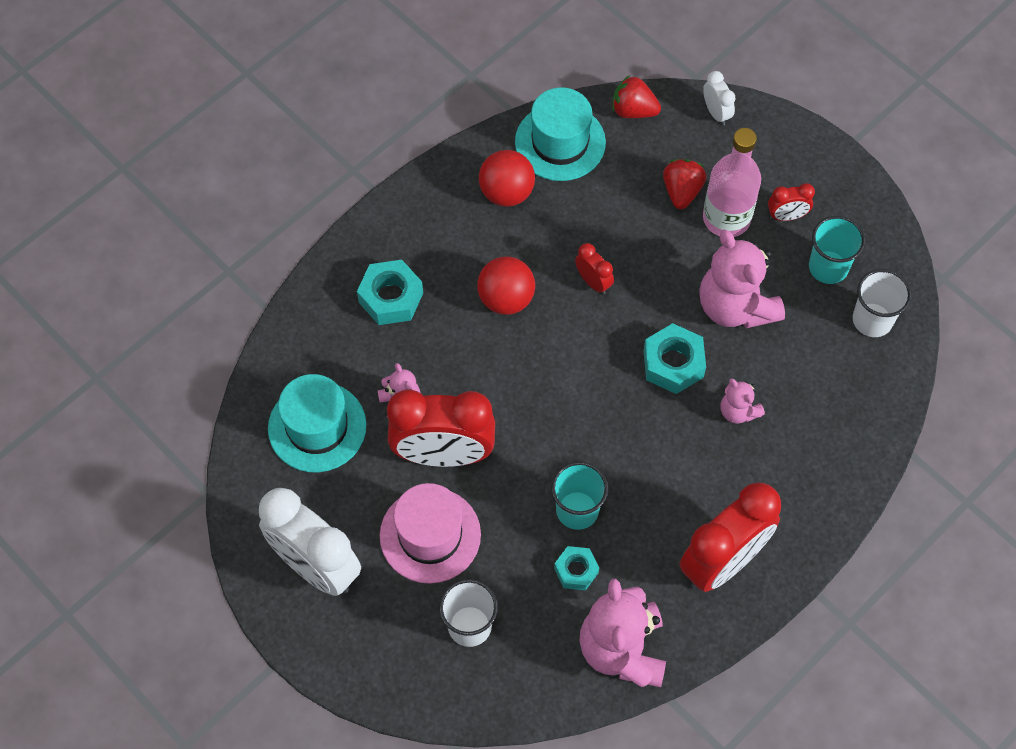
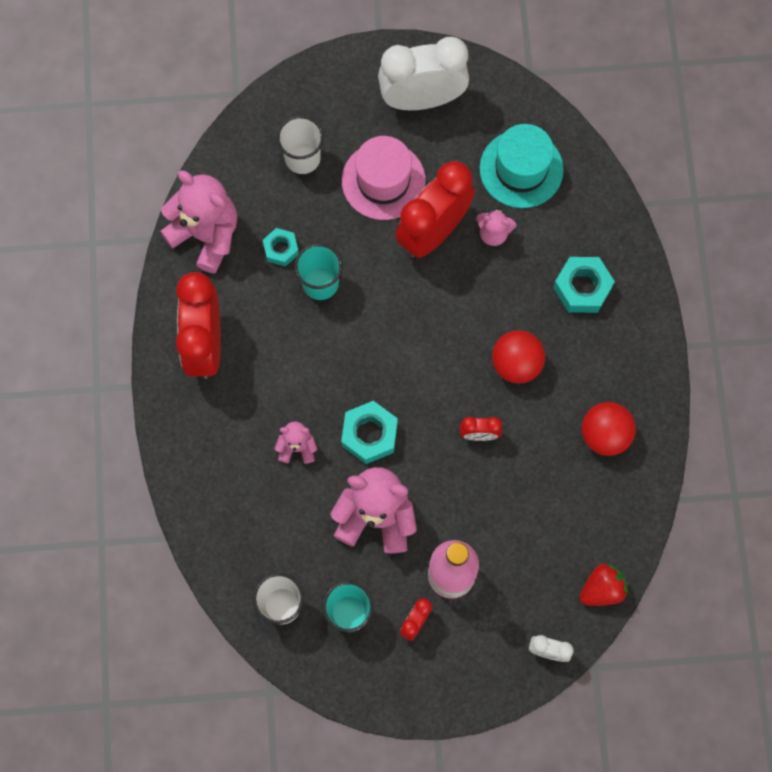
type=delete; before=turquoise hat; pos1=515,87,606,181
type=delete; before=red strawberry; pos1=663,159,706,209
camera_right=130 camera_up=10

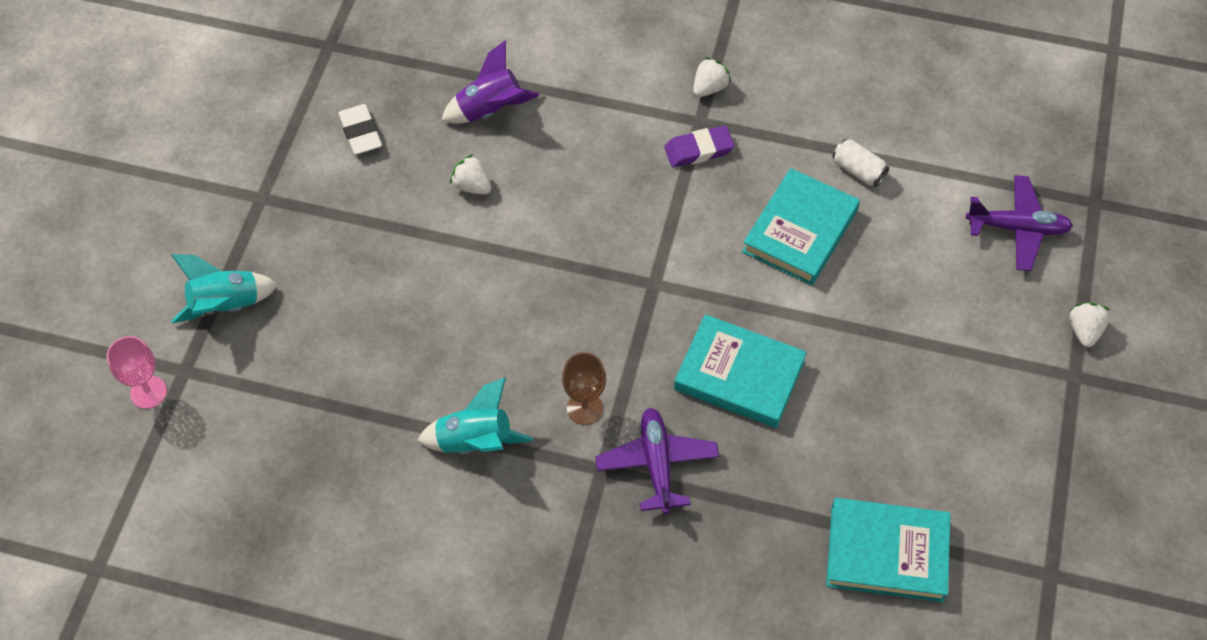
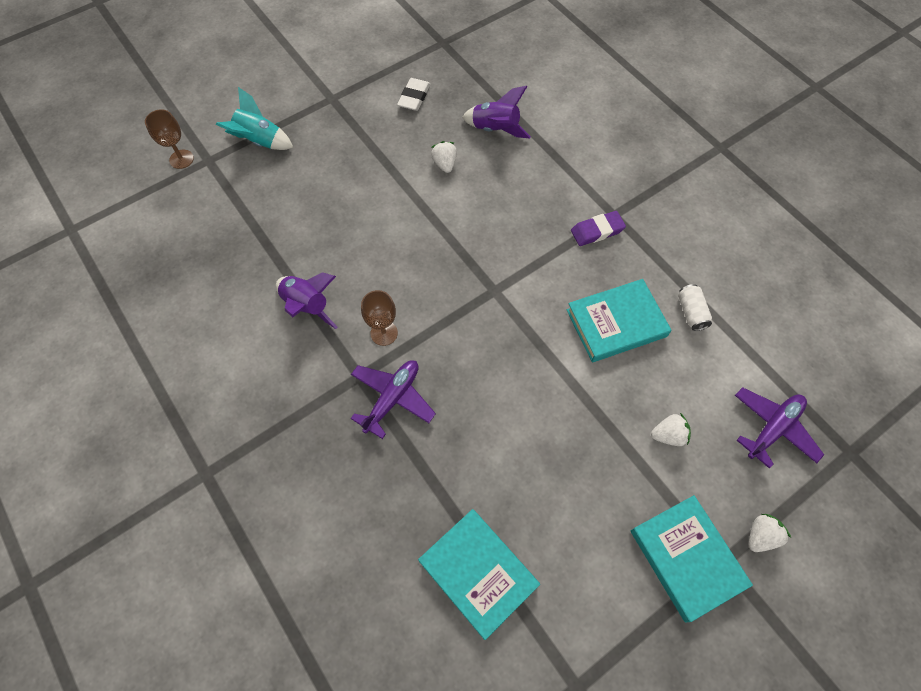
type=move; before=white strawberry; pos1=693,57,731,97; pos2=651,413,691,446
type=rotate; before=purple eraser; pos1=664,126,734,167; pos2=571,211,626,246; turn=-45
type=rotate; before=purple plane; pos1=965,175,1073,271; pos2=735,387,824,469; turn=-90
type=move; before=turquoise book; pos1=674,314,807,428; pos2=631,495,753,623
type=recolor; before=pink goblet; after=brown goblet; pos1=107,336,167,409; pos2=145,109,194,169
type=recolor; before=turquoise rocket; after=purple rocket; pos1=417,377,533,454; pos2=276,272,338,329
camera_right=40 camera_up=5

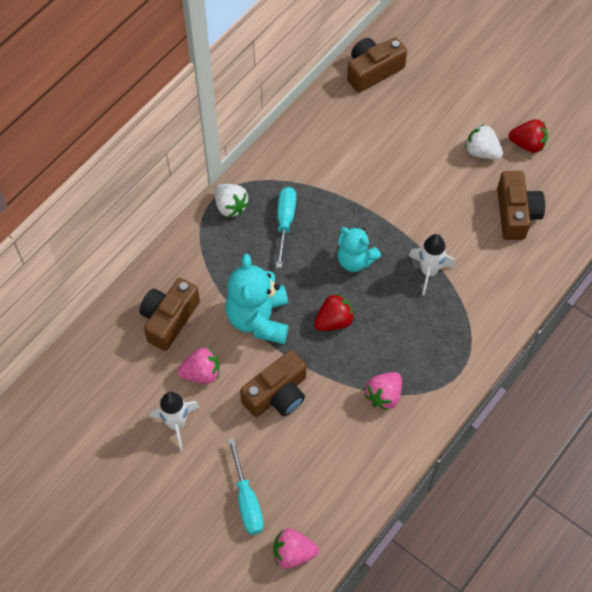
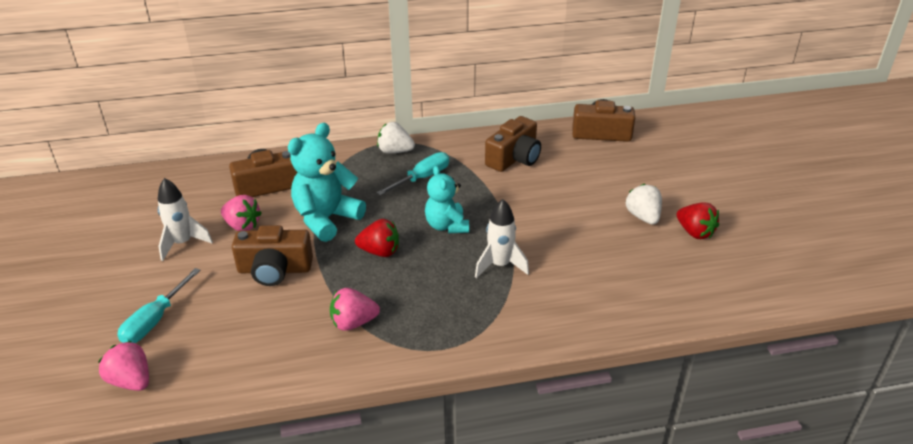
type=move; before=brown camera; pos1=497,171,545,240; pos2=485,116,541,172
type=rotate; before=white strawberry; pos1=214,184,249,217; pos2=377,122,415,153; turn=105
camera_right=40 camera_up=-25

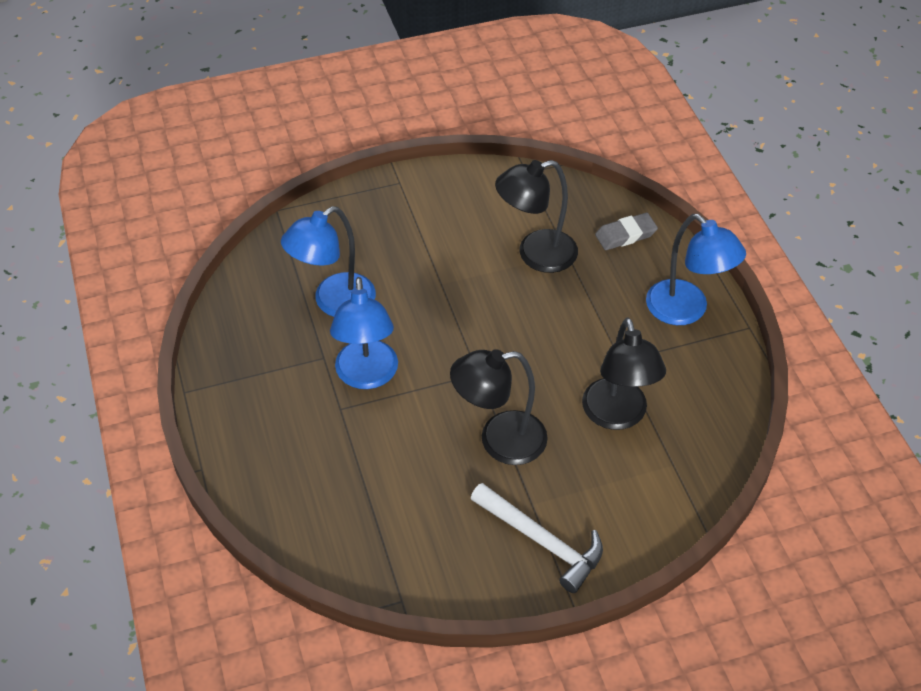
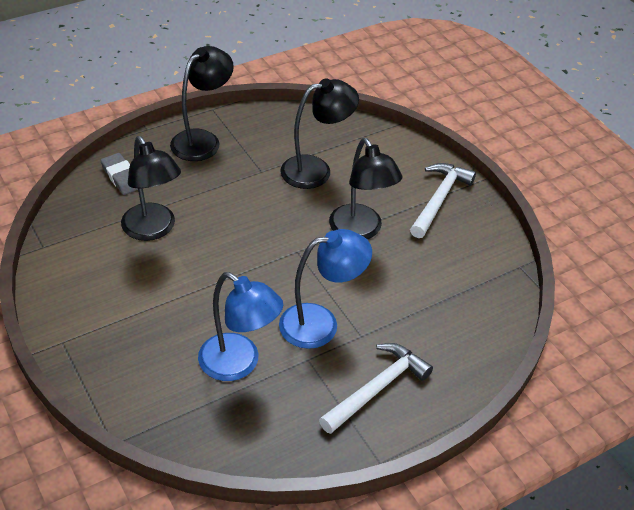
type=recolor; before=blue lamp; after=black lamp; pos1=646,214,746,325; pos2=170,46,234,161
type=insert; after=white hammer; pos2=319,343,433,434
camera_right=-105 camera_up=-5

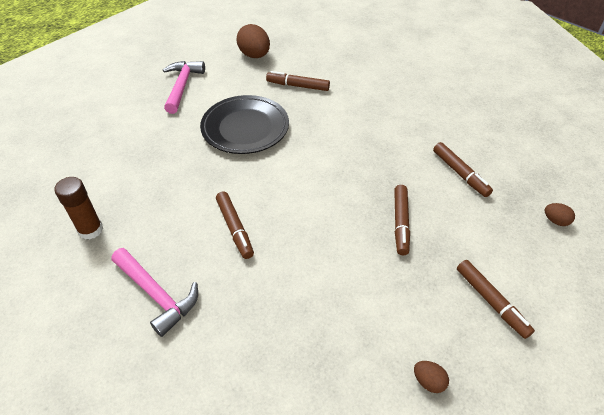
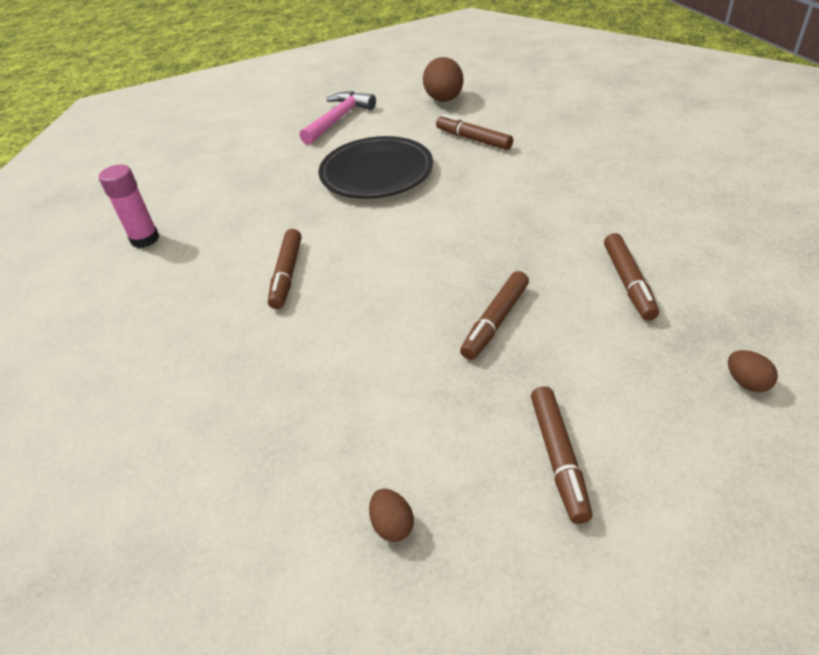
type=recolor; before=brown glue stick; after=pink glue stick; pos1=55,177,103,240; pos2=99,165,159,248
type=delete; before=pink hammer; pos1=111,248,198,337
camera_right=30 camera_up=-5

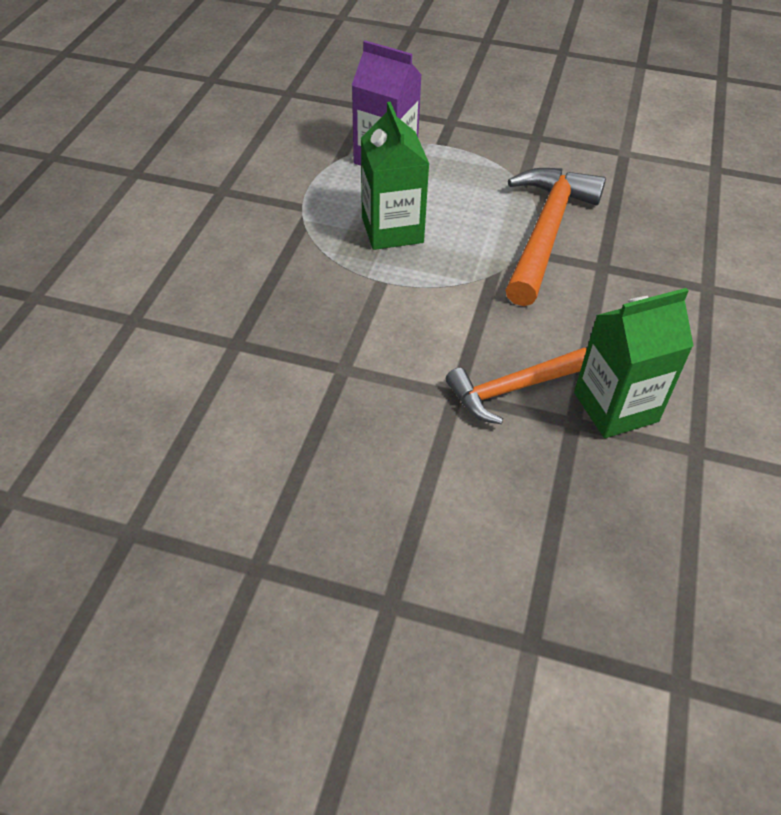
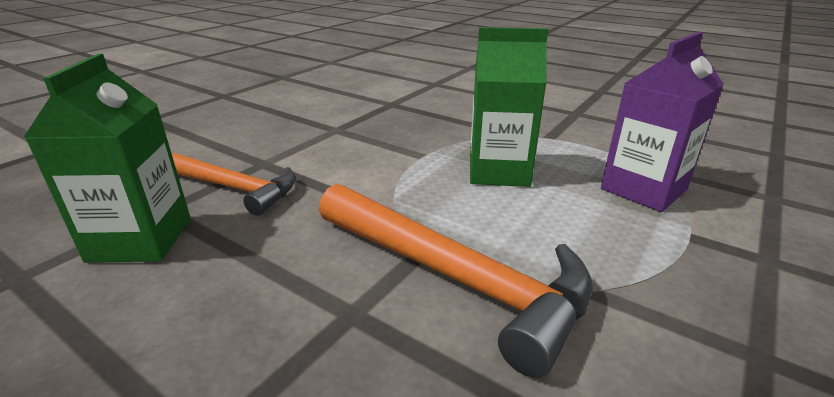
type=rotate; before=orange hammer; pos1=446,348,587,424; pos2=172,153,296,216; turn=120
camera_right=110 camera_up=-20

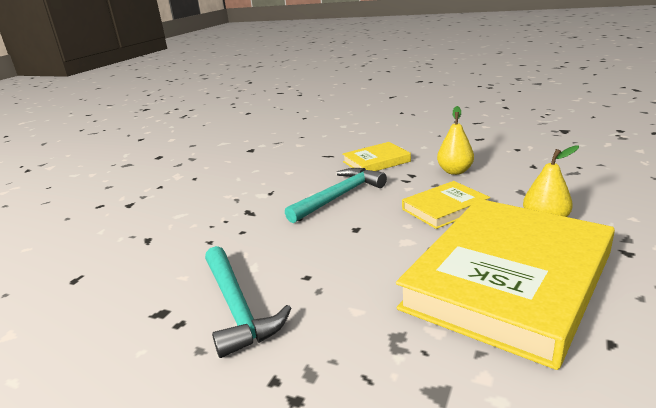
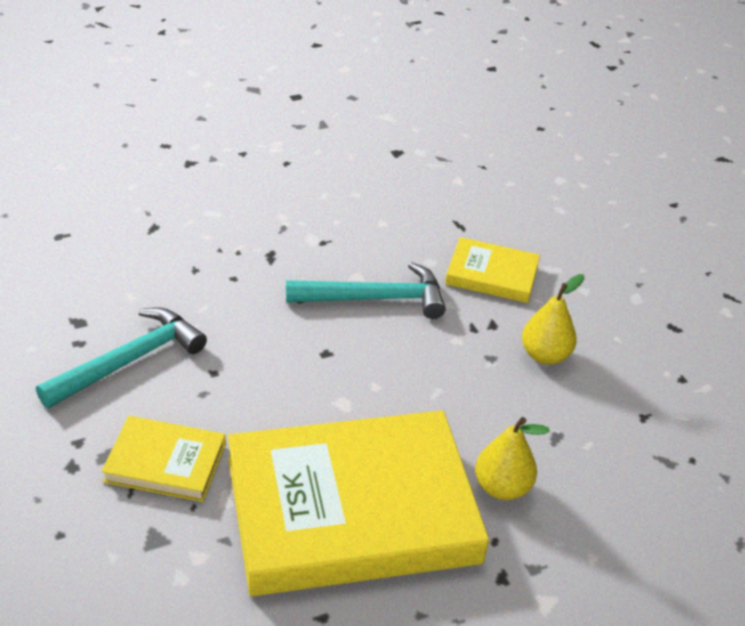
type=move; before=yellow book; pos1=402,181,490,229; pos2=101,416,226,502
type=rotate; before=turquoise hammer; pos1=205,246,291,358; pos2=36,307,207,408; turn=-150
camera_right=35 camera_up=15

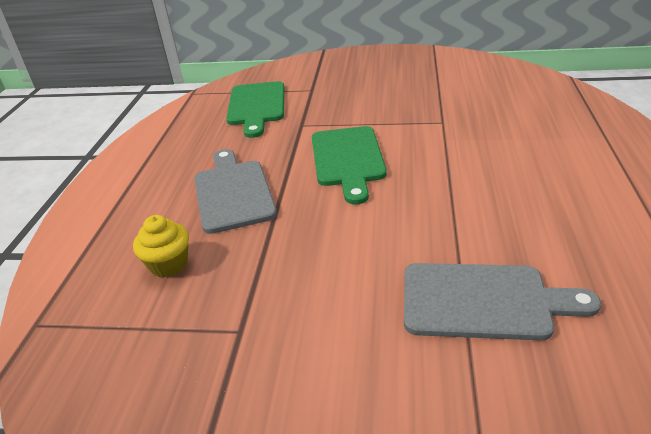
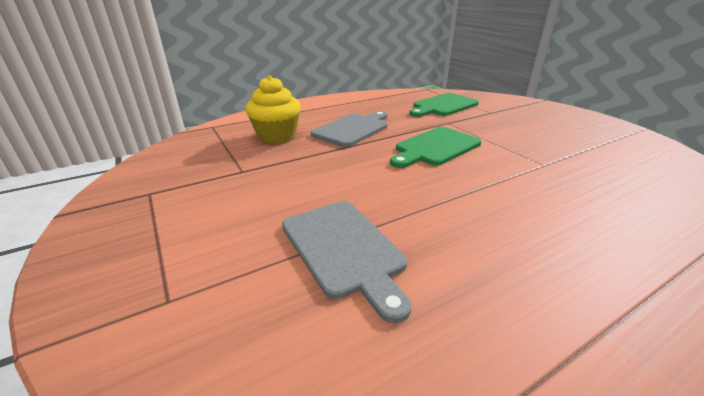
type=resize; before=yellow cupcake; pos1=133,215,189,277; pos2=245,75,301,144; scale=1.59
camera_right=50 camera_up=-5

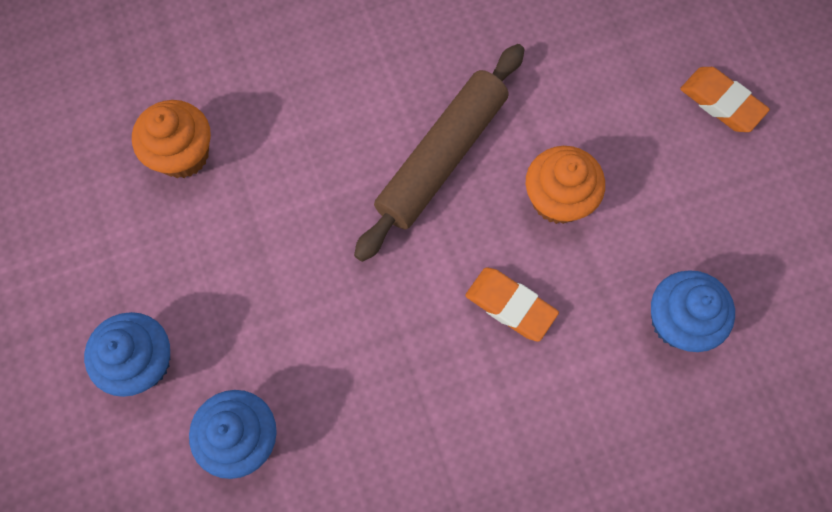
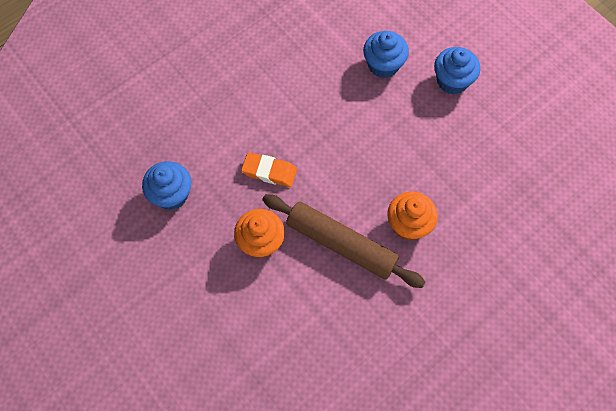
type=rotate; before=brown rolling pin; pos1=354,44,524,262; pos2=262,194,425,288; turn=-75
type=delete; before=orange eraser; pos1=680,67,770,132
type=move; before=orange cupcake; pos1=132,100,211,178; pos2=387,191,438,240
camera_right=160 camera_up=-5

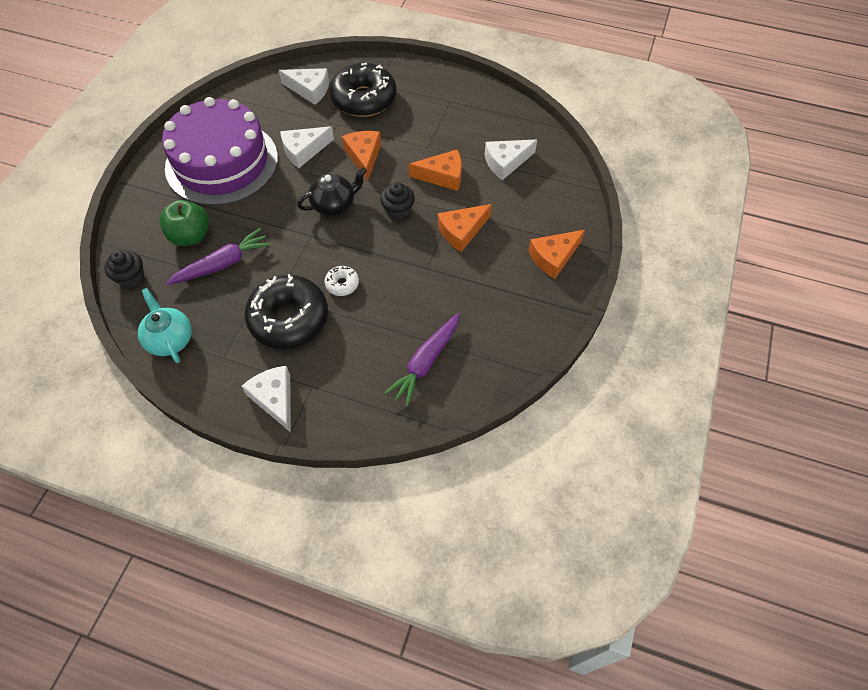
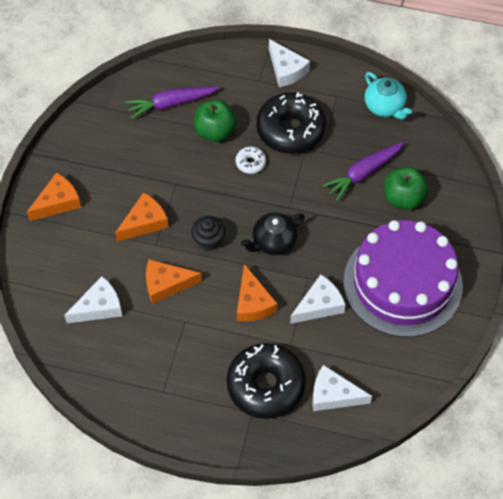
type=delete; before=black cupcake; pos1=104,250,144,288
type=rotate; before=purple carrot; pos1=384,313,460,407; pos2=125,86,220,119; turn=-135
type=insert; after=green apple; pos2=194,100,237,142
camera_right=175 camera_up=0

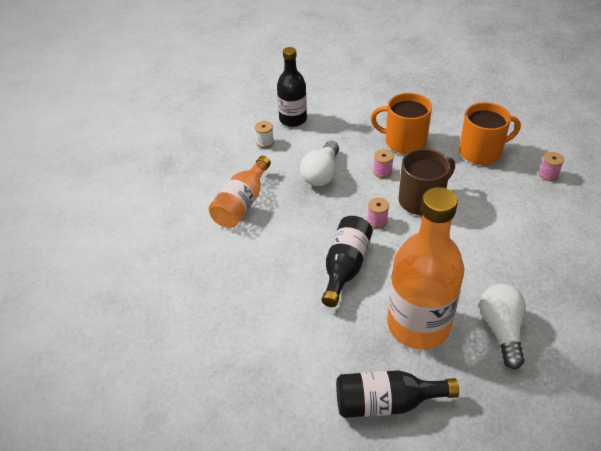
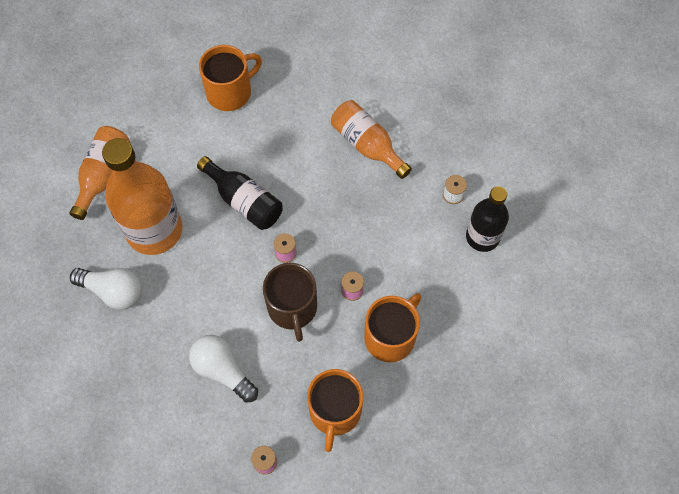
type=move; before=white light bulb; pos1=300,141,339,186; pos2=189,335,258,403
type=recolor; before=black bottle; after=orange bottle; pos1=336,370,459,418; pos2=70,126,130,220
type=insert; after=orange mug; pos2=199,45,262,111
camera_right=110 camera_up=20

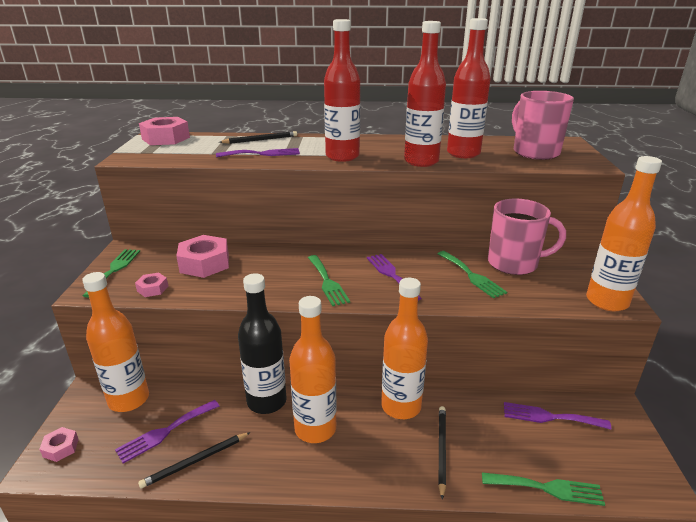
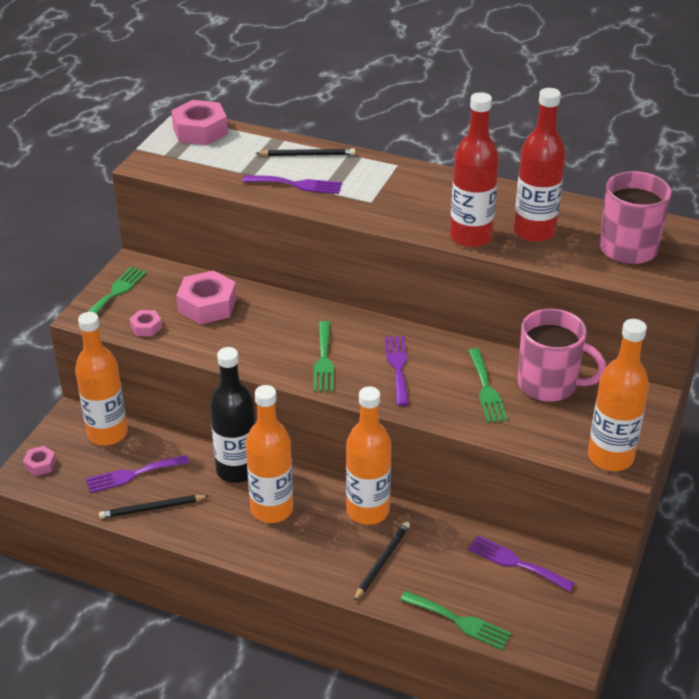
type=delete; before=red bottle; pos1=324,19,360,162
camera_right=20 camera_up=10

